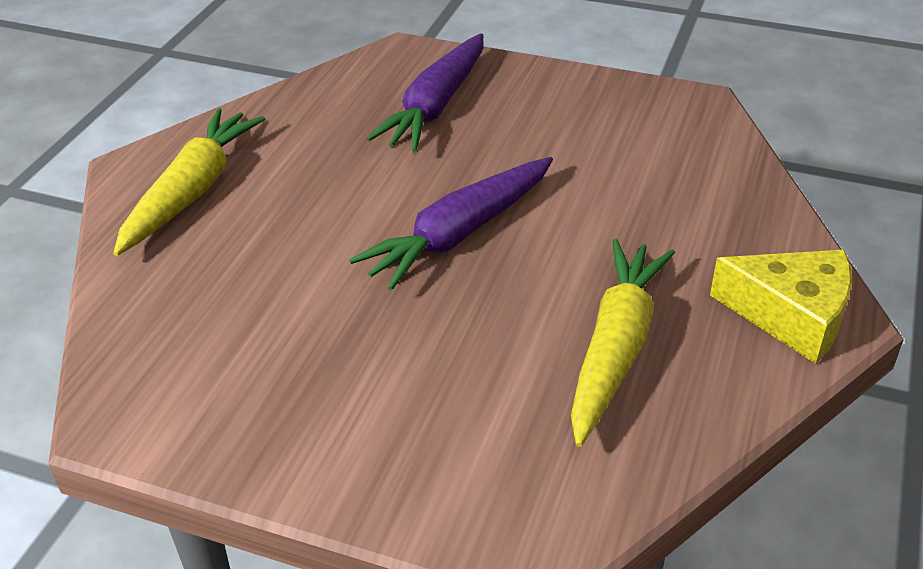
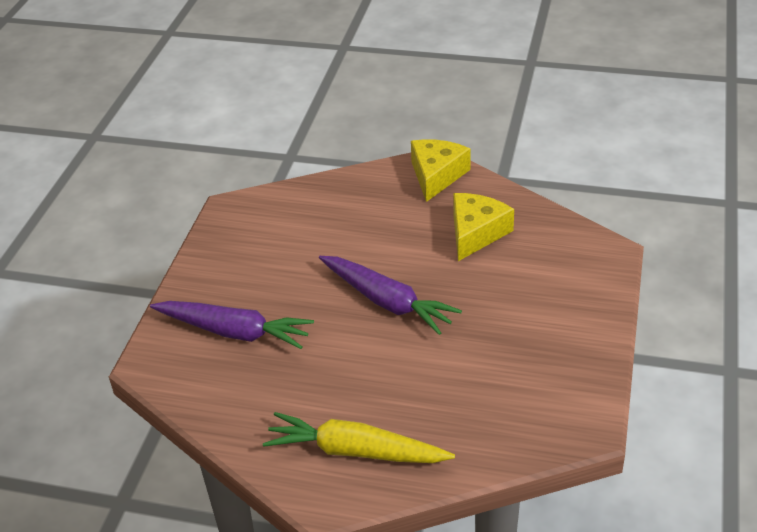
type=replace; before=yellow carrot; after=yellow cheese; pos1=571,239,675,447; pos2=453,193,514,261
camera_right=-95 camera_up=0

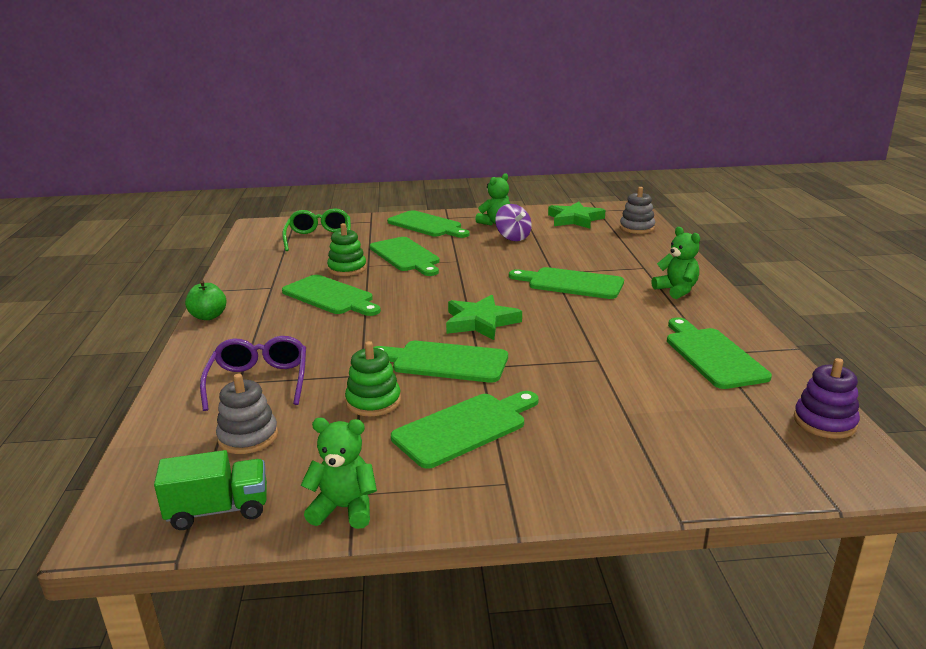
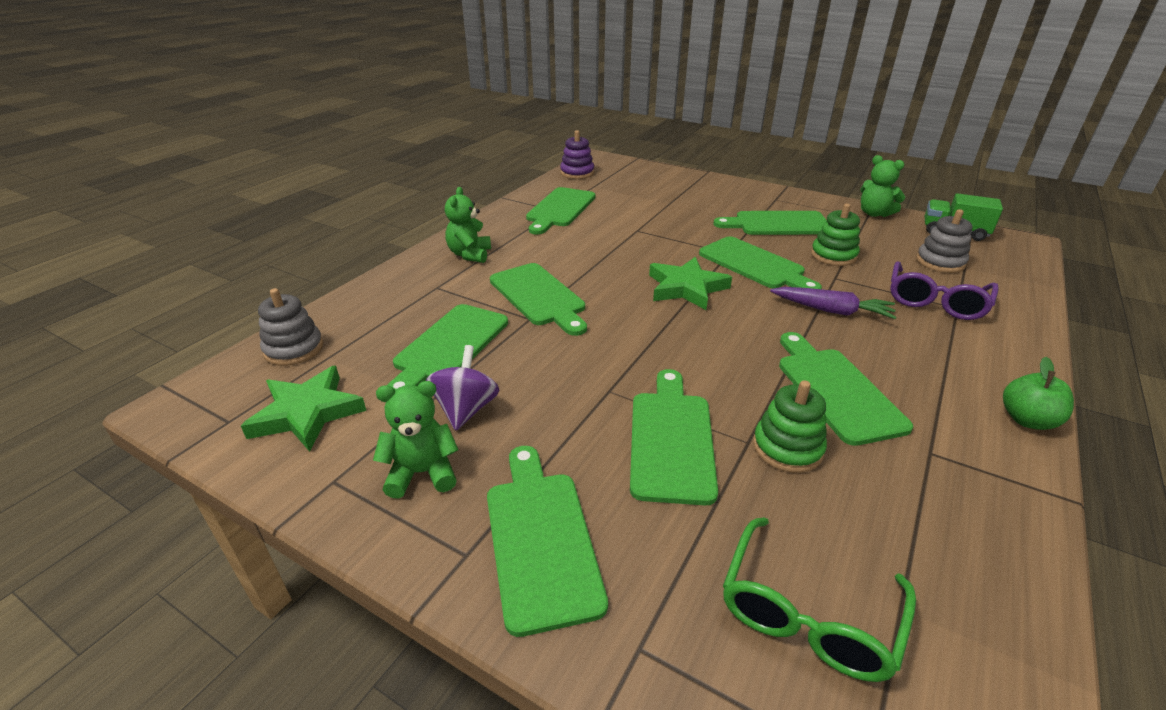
type=insert; after=purple carrot; pos2=770,287,896,319
type=insert; after=green cutting board; pos2=388,304,508,390
camera_right=-145 camera_up=10

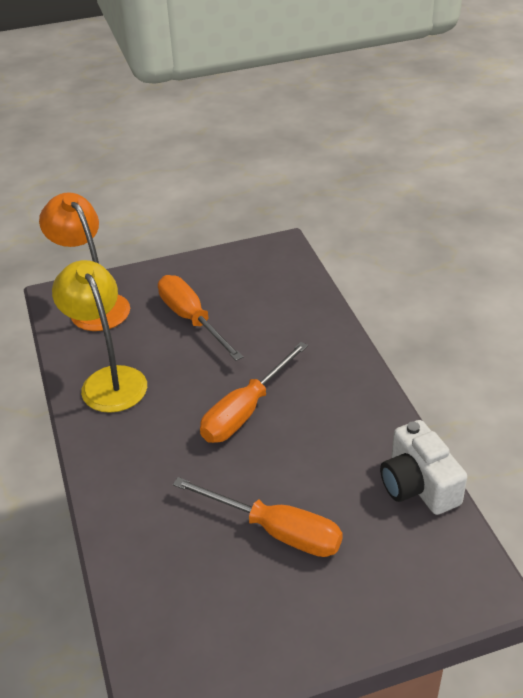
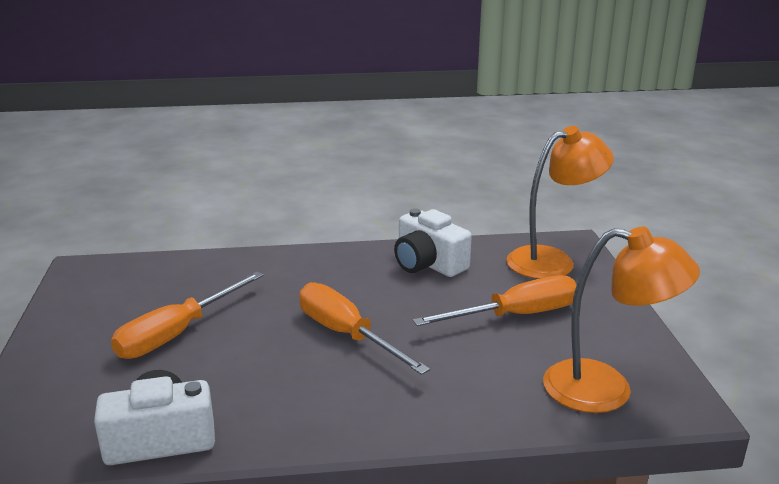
type=replace; before=yellow lamp; after=white camera; pos1=52,260,147,413; pos2=394,208,472,277
type=insert; after=orange lamp; pos2=543,227,700,413
camera_right=100 camera_up=-15

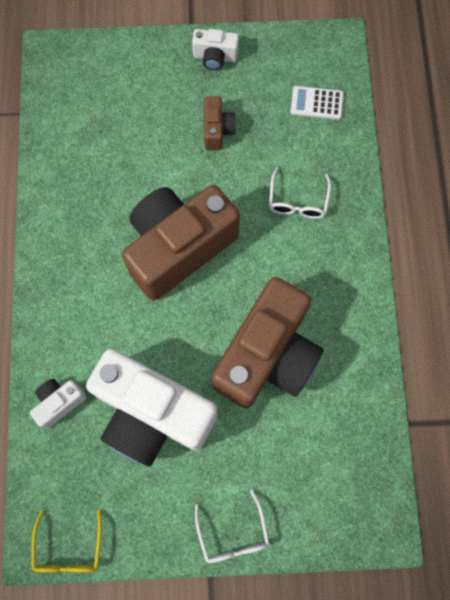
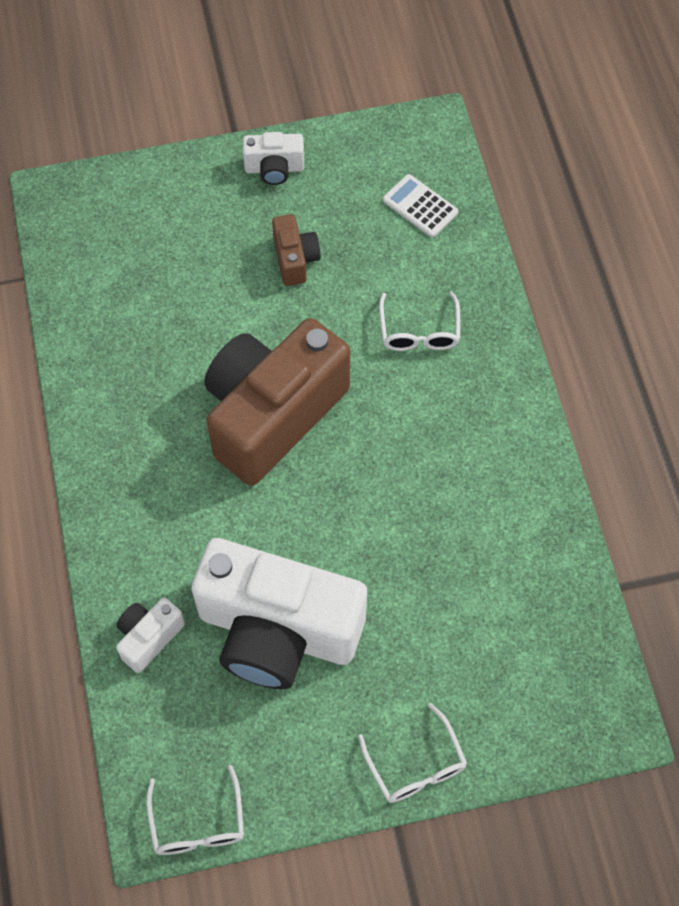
type=rotate; before=white calculator; pos1=291,86,344,120; pos2=383,174,458,237; turn=45
type=delete; before=brown camera; pos1=211,277,323,409
type=recolor; before=yellow glasses; after=white glasses; pos1=31,510,102,572; pos2=146,765,244,855
camera_right=-10 camera_up=-10

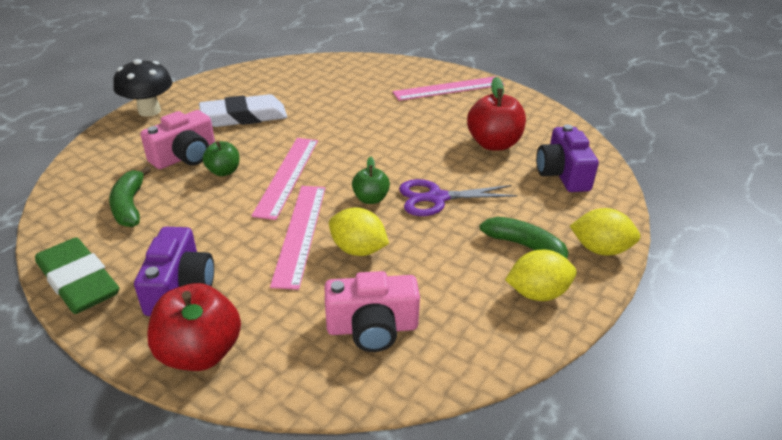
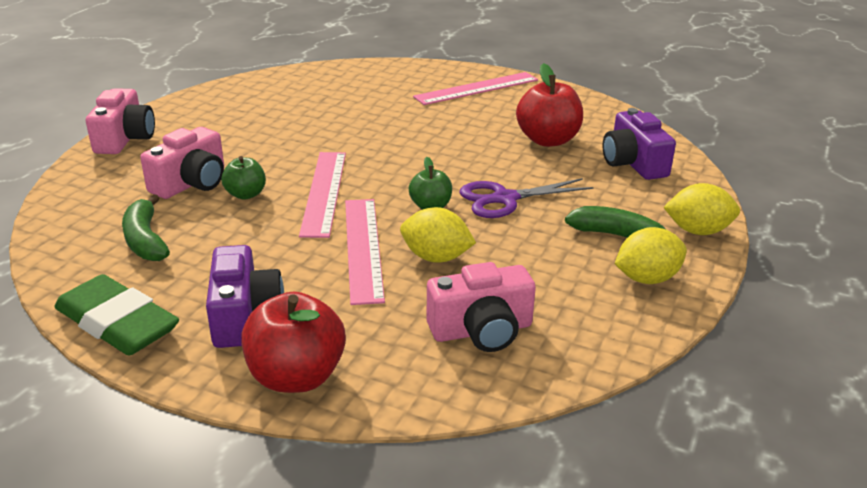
type=replace; before=black mushroom; after=pink camera; pos1=113,59,172,117; pos2=86,88,155,154
type=delete; before=white eraser; pos1=199,94,287,127
camera_right=-10 camera_up=-5

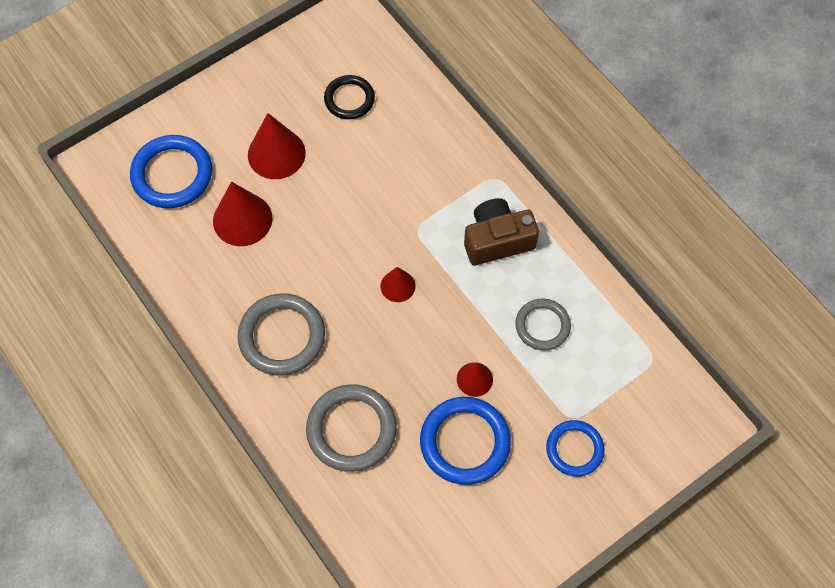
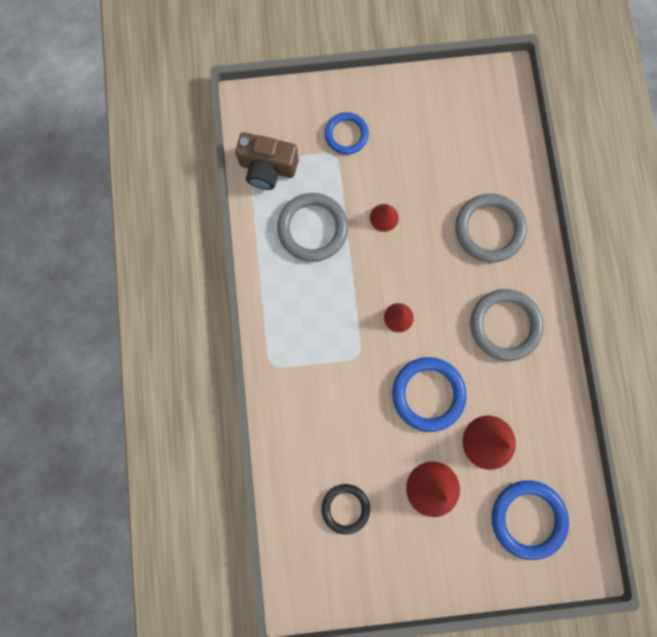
type=move; before=brown camera; pos1=464,198,539,265; pos2=235,132,299,190
type=resize; before=grey ring; pos1=515,298,571,351; pos2=277,193,348,262; scale=1.56
type=move; before=blue ring; pos1=420,397,511,485; pos2=392,357,467,432
camera_right=-150 camera_up=15

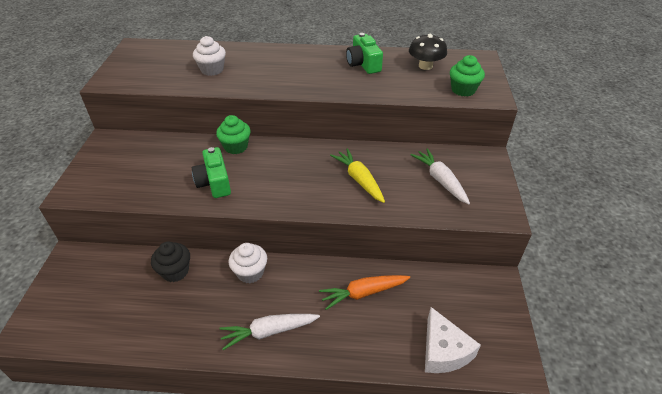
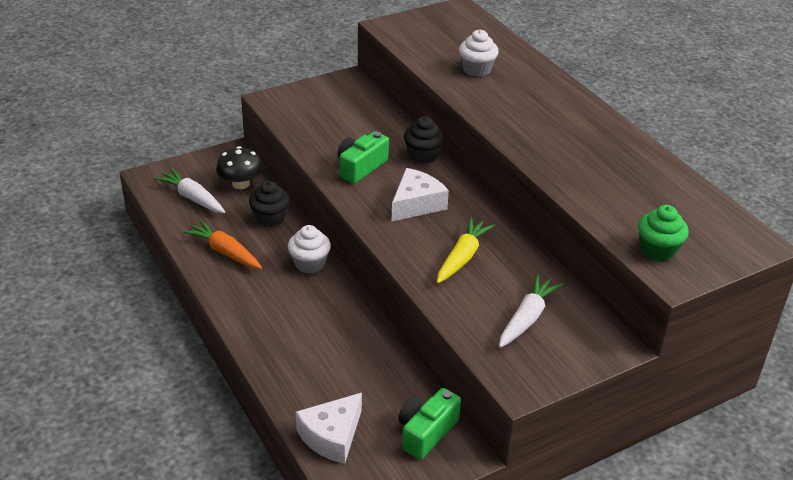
type=move; before=green camera; pos1=346,33,383,74; pos2=398,388,461,460
type=move; before=black mushroom; pos1=409,34,447,70; pos2=216,146,263,189
type=recolor; before=green cupcake; after=black cupcake; pos1=216,115,251,154; pos2=404,116,445,164
type=move; before=orange carrot; pos1=319,275,410,310; pos2=182,220,262,269
type=move; before=white carrot; pos1=219,314,320,350; pos2=154,168,225,213
type=insert; after=white cheese; pos2=391,168,449,222
camera_right=55 camera_up=-5

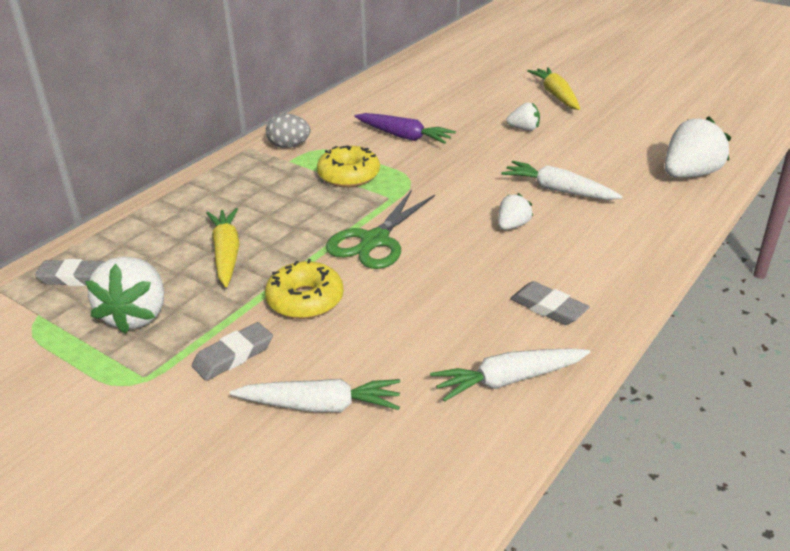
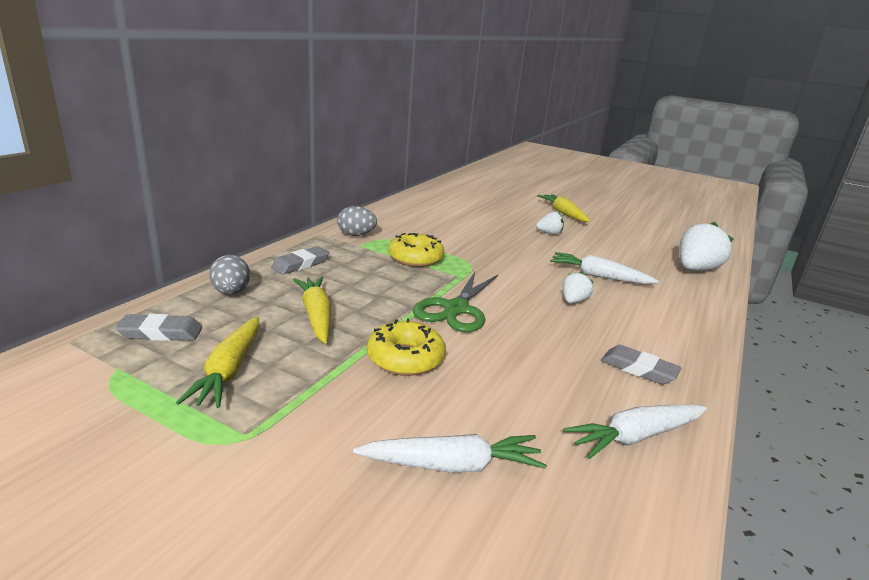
type=delete; before=purple carrot; pos1=354,113,456,144
type=replace; before=white strawberry; after=yellow carrot; pos1=85,257,164,334; pos2=176,316,260,408
type=move; before=grey eraser; pos1=192,322,273,381; pos2=271,246,329,275
type=insert; after=grey egg; pos2=209,255,250,295
camera_right=-10 camera_up=-10

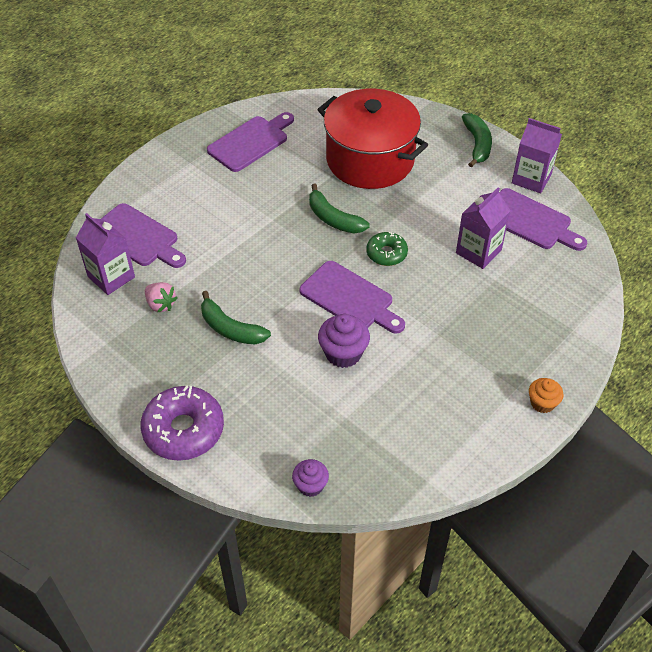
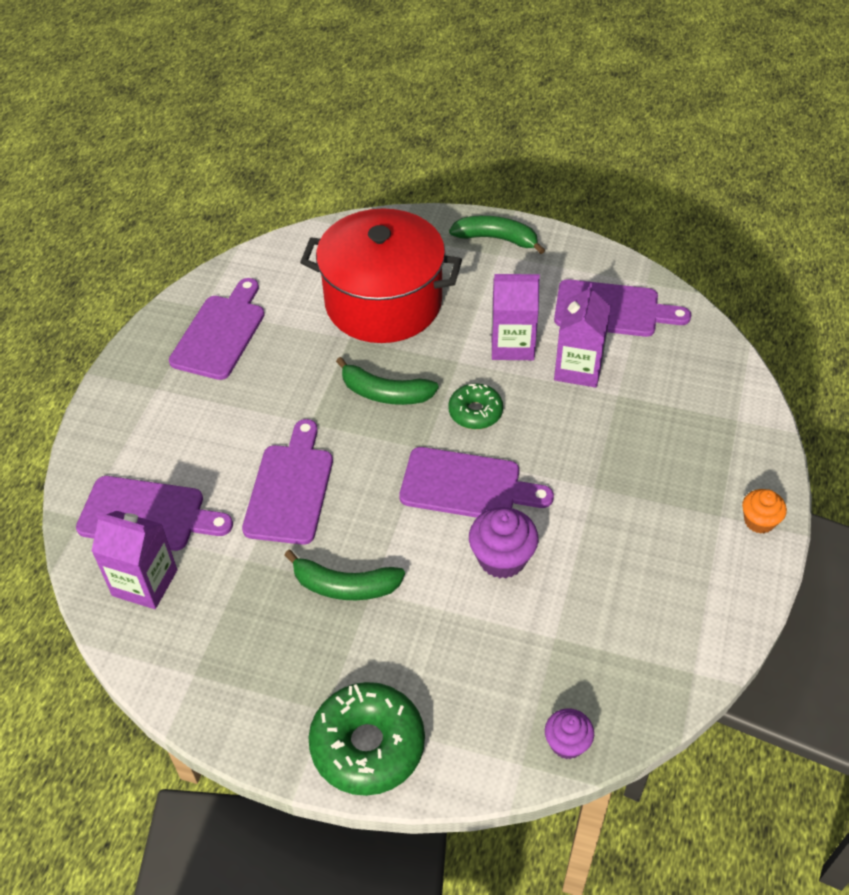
type=rotate; before=green banana; pos1=462,113,492,168; pos2=449,216,545,254; turn=-45
type=move; before=purple carton; pos1=512,118,562,193; pos2=492,274,540,360
type=delete; before=pink strawberry; pos1=145,282,177,313
type=recolor; before=purple donut; after=green donut; pos1=141,385,224,461; pos2=308,682,425,796
type=insert; after=purple cutting board; pos2=242,419,333,545
camera_right=-25 camera_up=0

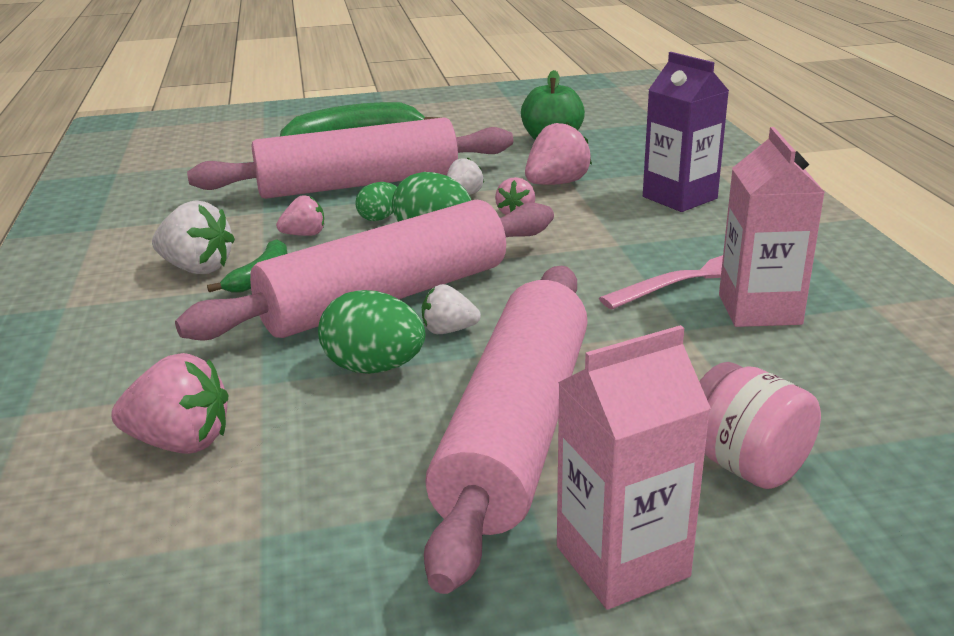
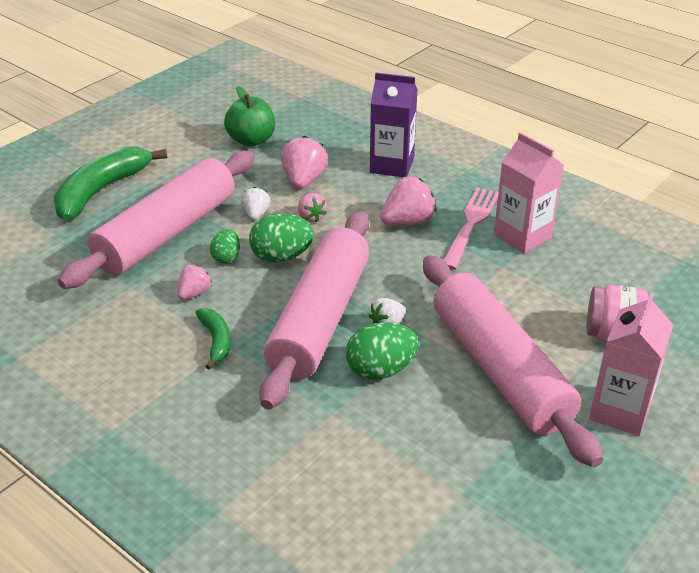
type=delete; before=white strawberry; pos1=152,200,235,274
type=move; before=pink strawberry; pos1=111,353,228,454; pos2=380,176,436,226
camera_right=-40 camera_up=10

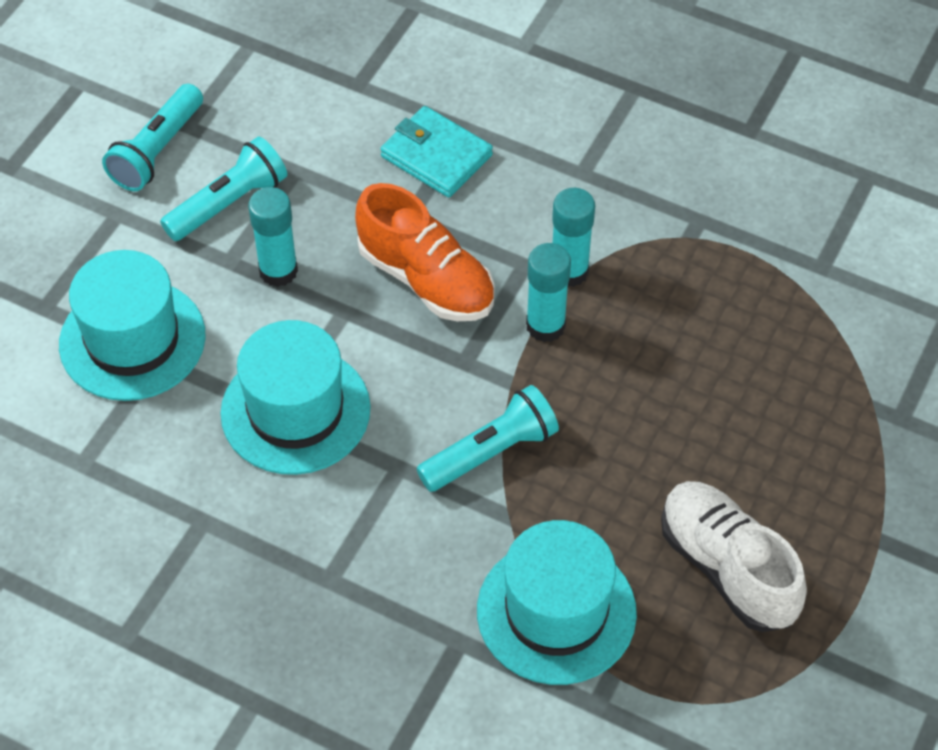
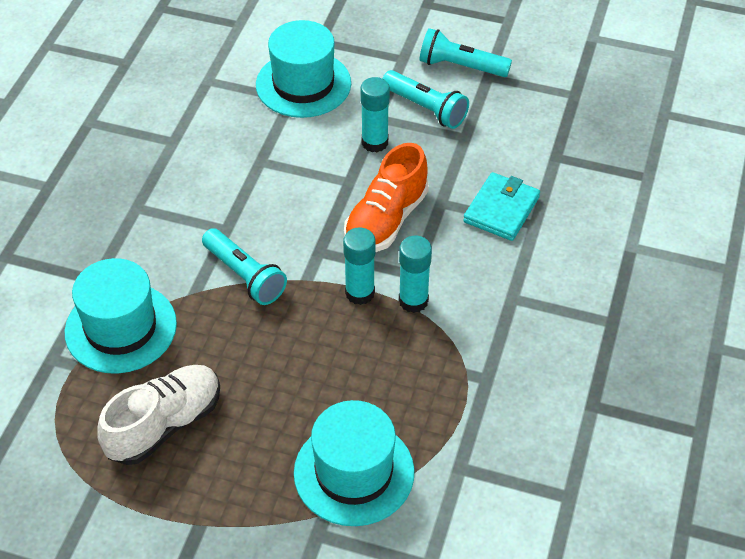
type=move; before=turquoise hat; pos1=220,320,371,475; pos2=294,400,415,526
camera_right=80 camera_up=-5

